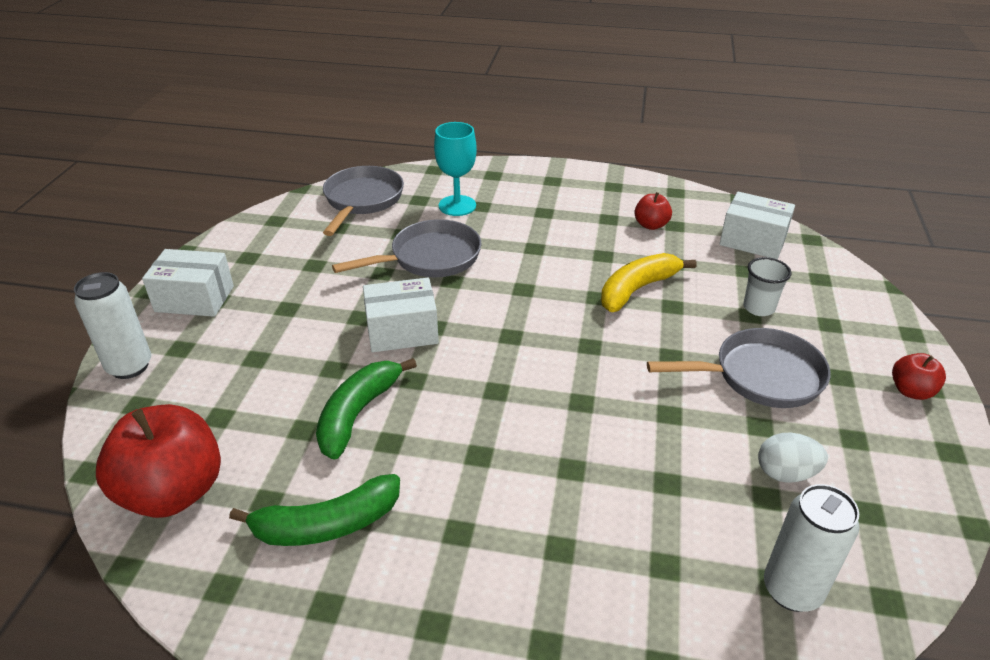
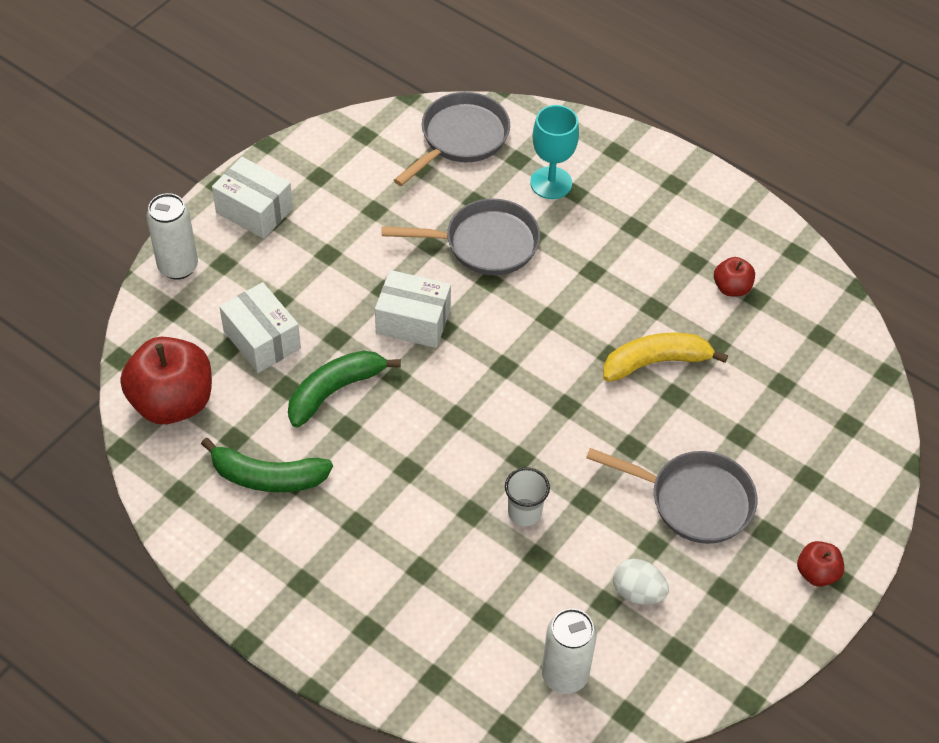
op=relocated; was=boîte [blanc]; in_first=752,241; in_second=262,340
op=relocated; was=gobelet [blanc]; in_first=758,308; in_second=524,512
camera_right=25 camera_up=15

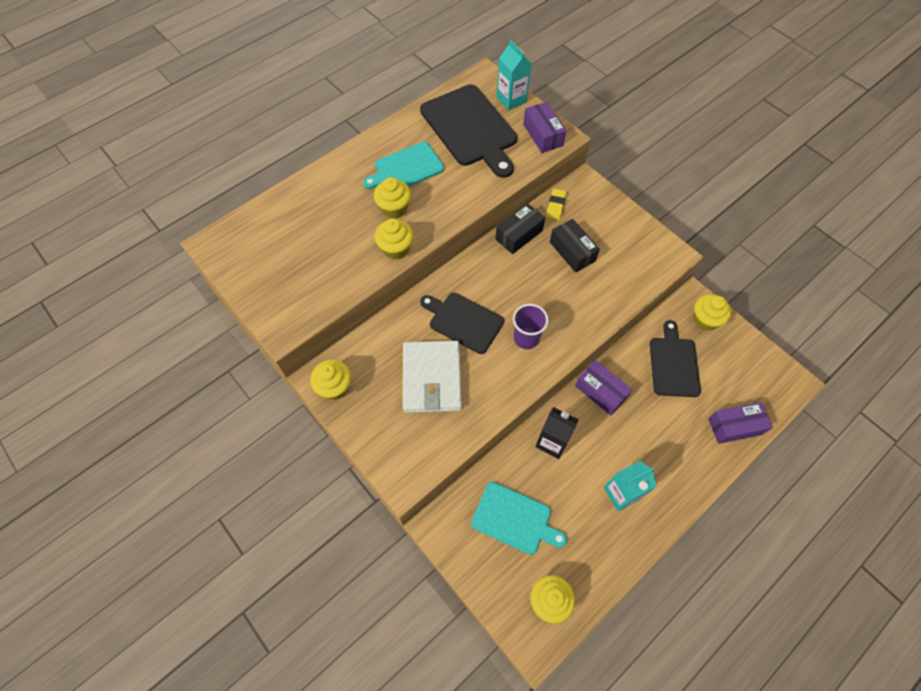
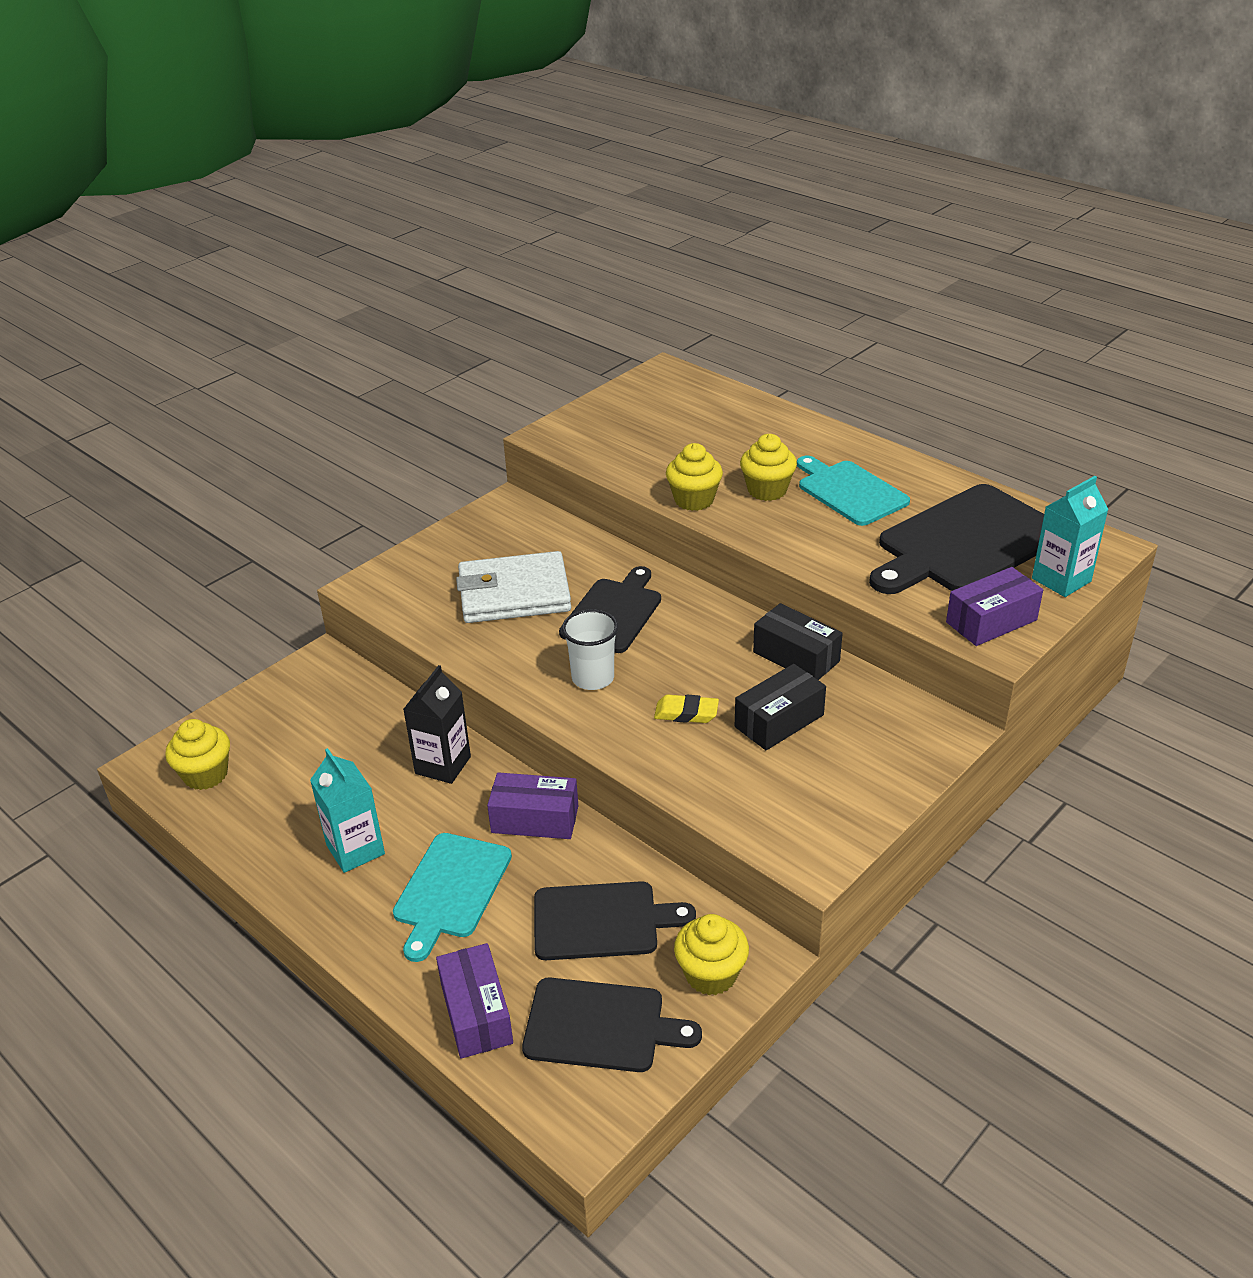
op=missing; was=muffin [jaune]; in_first=335,387
op=appeared; now=planche à découper [noir]; in_second=600,1026
op=relocated; was=planche à découper [turquoise]; in_first=514,519; in_second=450,890
op=relocated; was=gomme [jaune]; in_first=555,206; in_second=686,713
op=colour; was=gobelet [violet]; now=gobelet [blanc]; in_first=526,338; in_second=593,678
op=spun; was=boîte [violet]; in_first=600,392; in_second=535,819; clockwise=60
camera_right=85 camera_up=-25

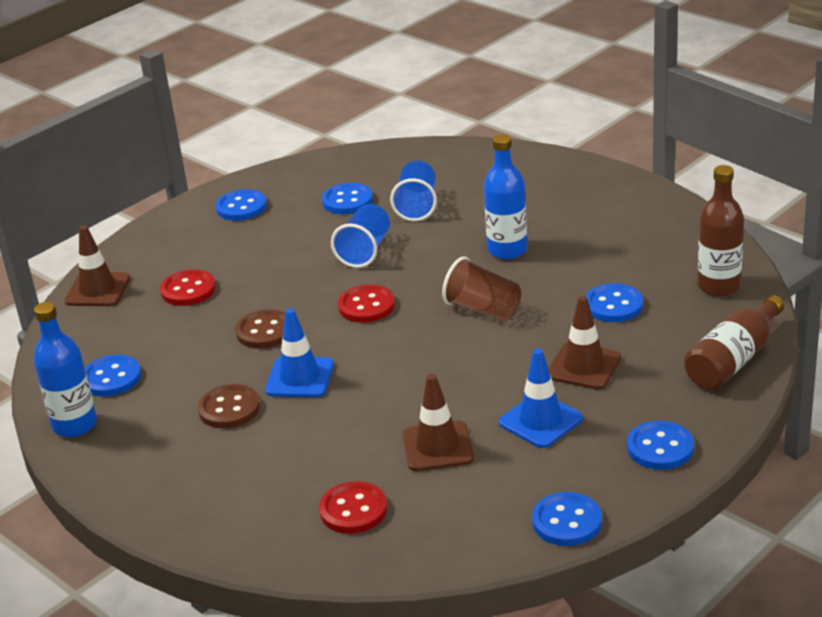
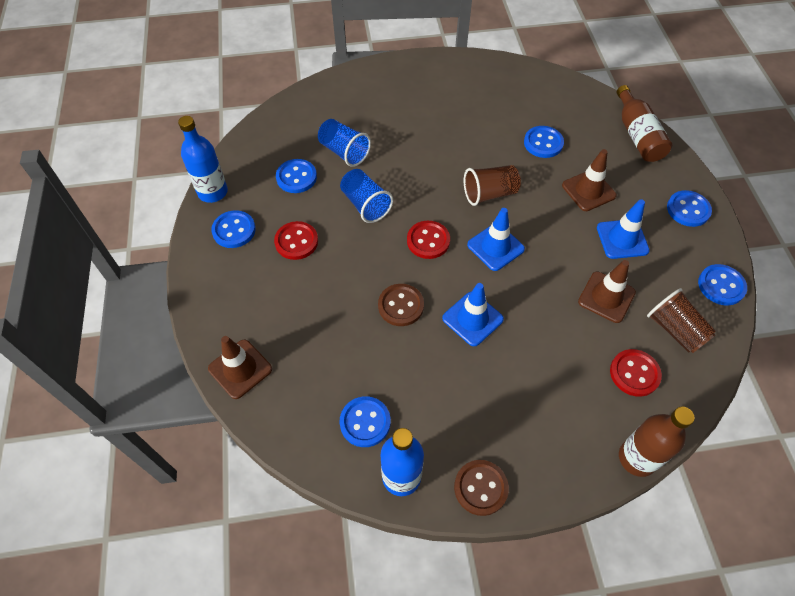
op=appeared; now=cône de chantier [bleu]; in_second=495,247
op=appeared; now=gobelet [marron]; in_second=675,330
op=relocated; was=bouton [rouge]; in_first=188,290; in_second=296,241
op=relocated; was=bouton [marron]; in_first=229,408; in_second=480,488
op=relocated; was=bouteille [bleu]; in_first=507,250; in_second=213,192
op=relocated; was=bouteille [marron]; in_first=719,286; in_second=637,458
camera_right=-55 camera_up=25

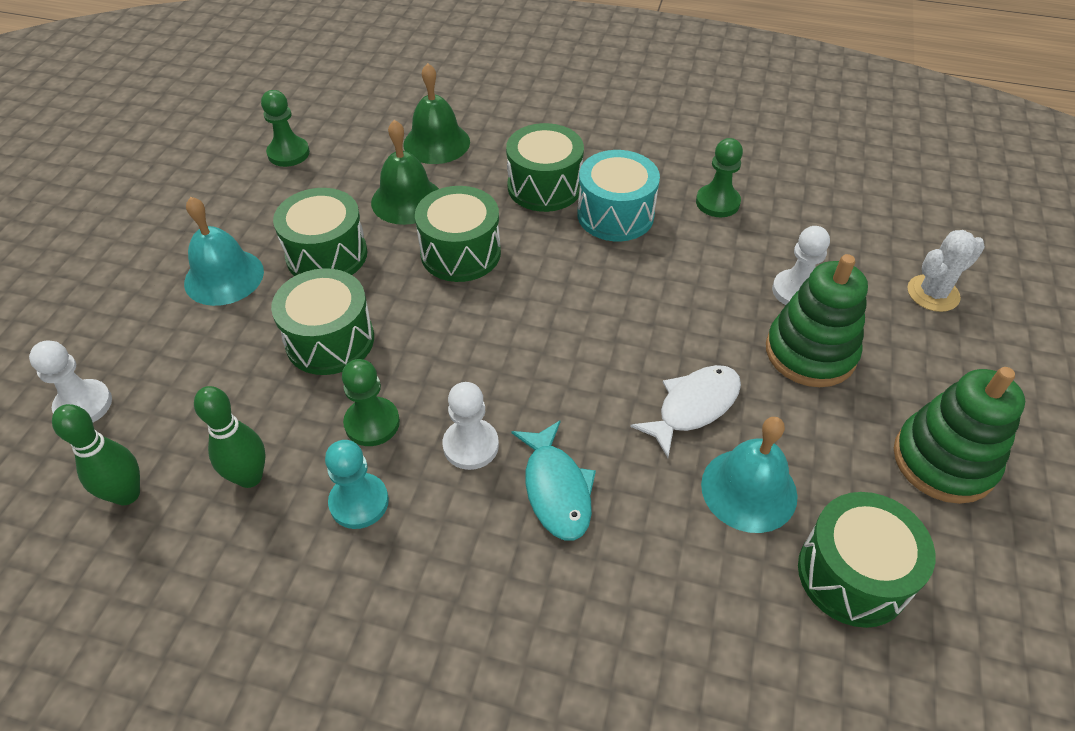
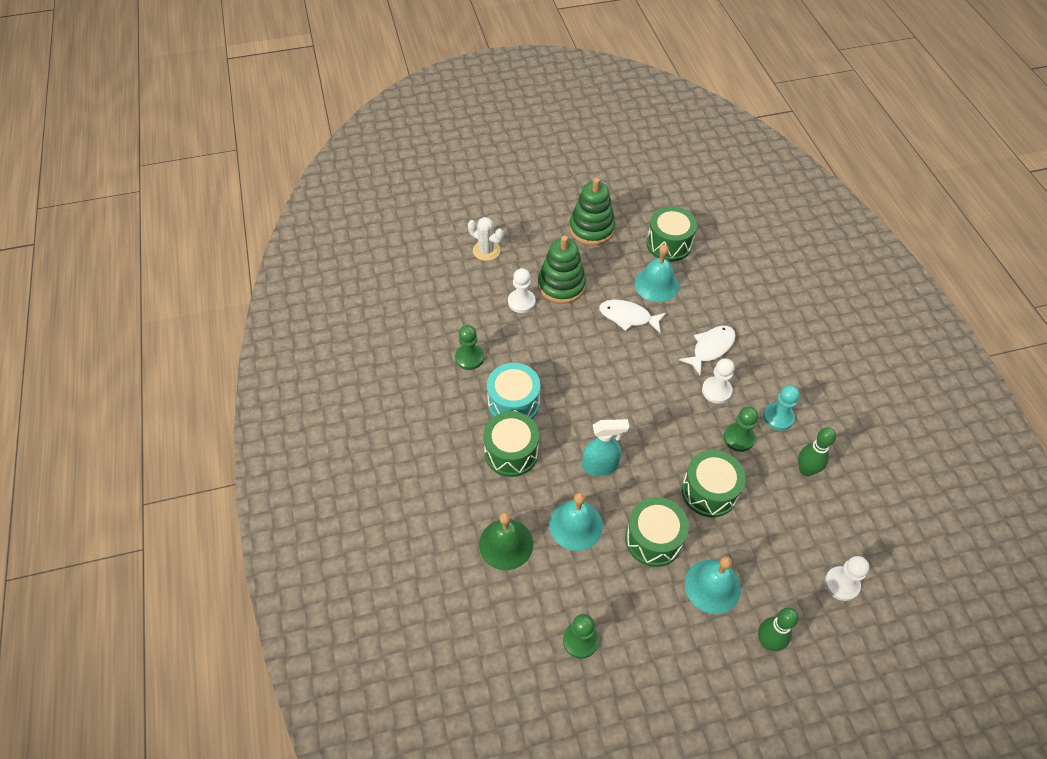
op=relocated; was=quille [vert]; in_first=127,494; in_second=767,642
op=exchanged; was=tambour [vert]; now=vaporisateur [turquoise]; in_first=460,253; in_second=600,466
op=colour; was=cloche [vert]; now=cloche [turquoise]; in_first=407,200; in_second=576,525
op=colour; was=poisson [turquoise]; now=poisson [blanc]; in_first=556,489; in_second=711,348
camera_right=-120 camera_up=5

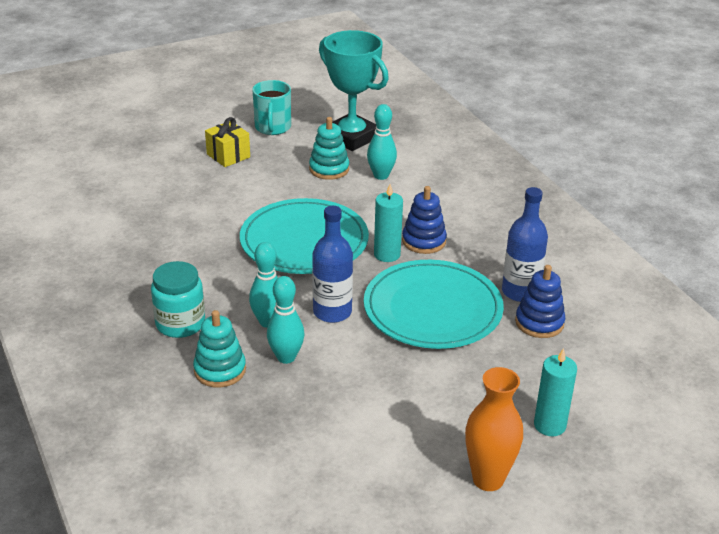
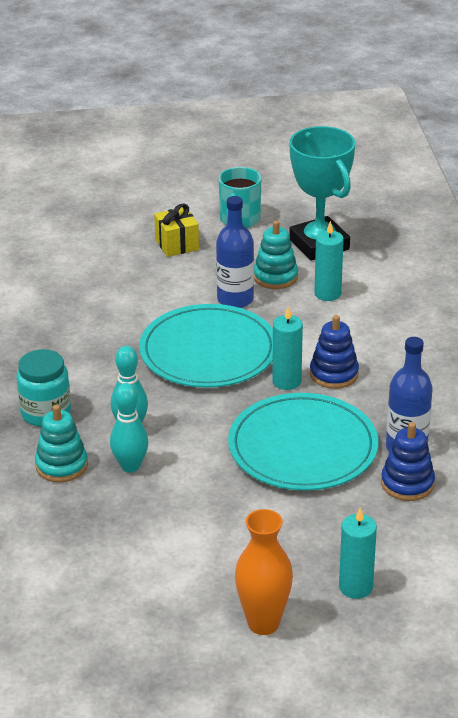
op=relocated; was=bouteille [bleu]; in_first=332,312; in_second=235,299
op=exchanged; was=quille [turquoise]; now=bougie [turquoise]; in_first=381,176; in_second=327,293
camera_right=20 camera_up=0

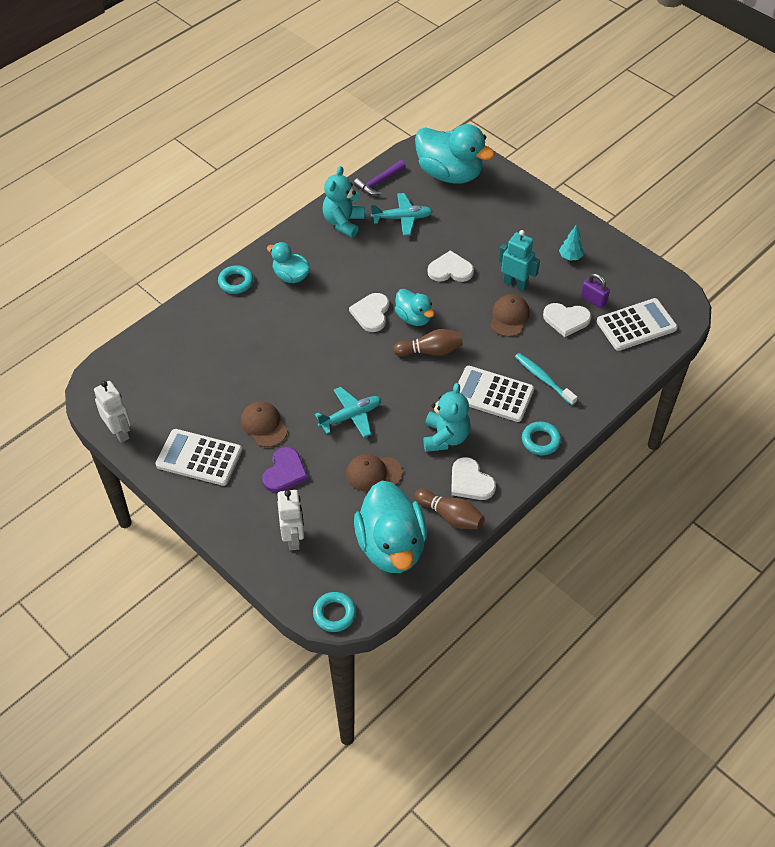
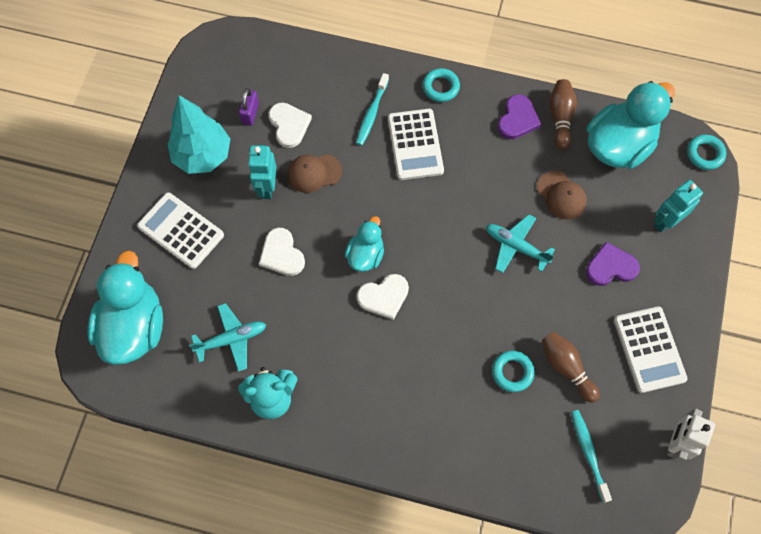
op=missing; was=casquette [marron]; in_first=264,425
op=missing; was=canard [turquoise]; in_first=291,276
op=missing; was=marteau [violet]; in_first=379,182
op=missing; was=ours en peluche [turquoise]; in_first=445,437
op=appeared; now=brosse à dents [turquoise]; in_second=588,454
op=relocated; was=anneau [turquoise]; in_first=236,282; in_second=512,372
op=relocated; was=quille [marron]; in_first=430,351; in_second=566,367
op=relocated; was=calculatrice [blanc]; in_first=636,325; in_second=181,231
op=colour; was=robot [blanc]; now=robot [turquoise]; in_first=293,538; in_second=666,221
op=colour; was=cœur [blanc]; now=cœur [violet]; in_first=470,482; in_second=518,119
op=spun; was=avion [turquoise]; in_first=402,218; in_second=232,339; clockwise=105
op=size; was=arbre [turquoise]; in_first=570,257; in_second=202,156; ratio=2.25
camera_right=-120 camera_up=15

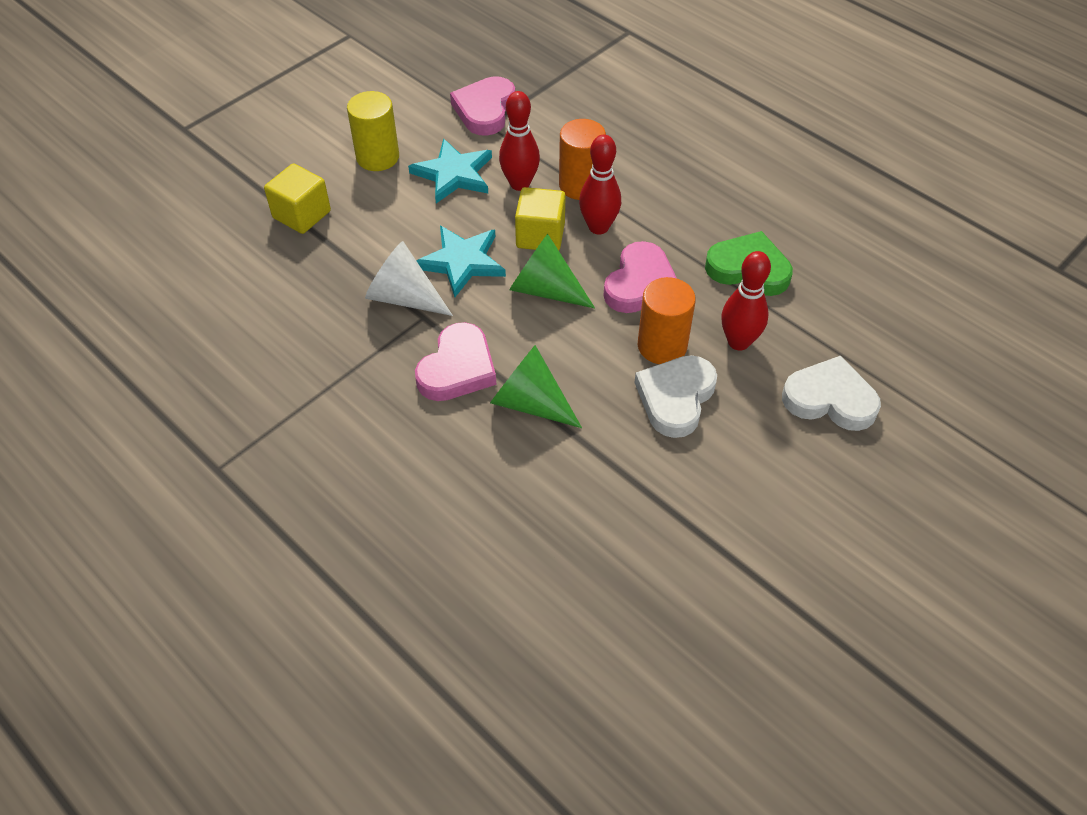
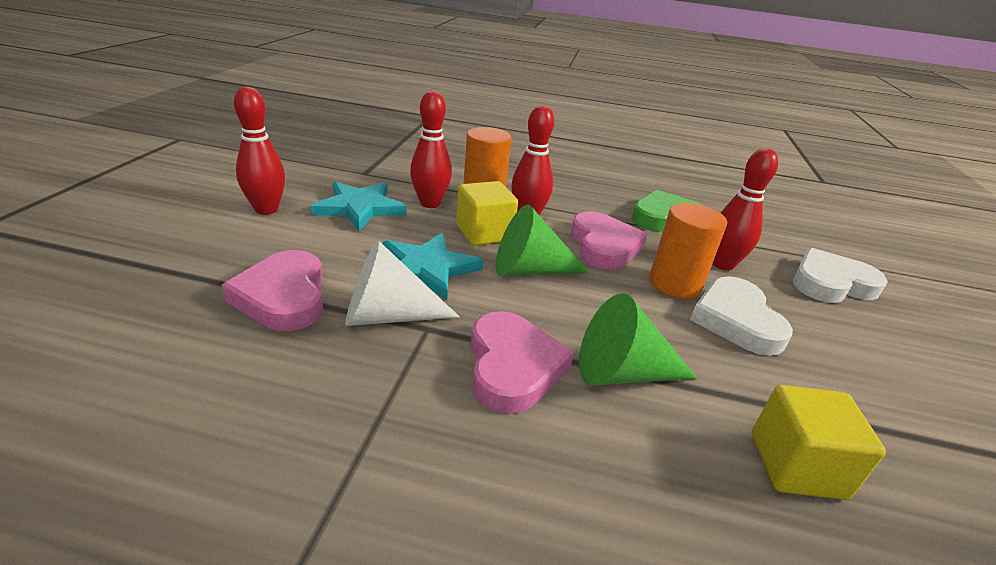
op=relocated; was=cube [jaune]; in_first=302,214; in_second=796,465
op=relocated; was=cœur [rose]; in_first=485,110; in_second=283,296
op=exchanged; was=cylindre [jaune]; now=quille [rouge]; in_first=377,157; in_second=266,210
camera_right=-35 camera_up=-20

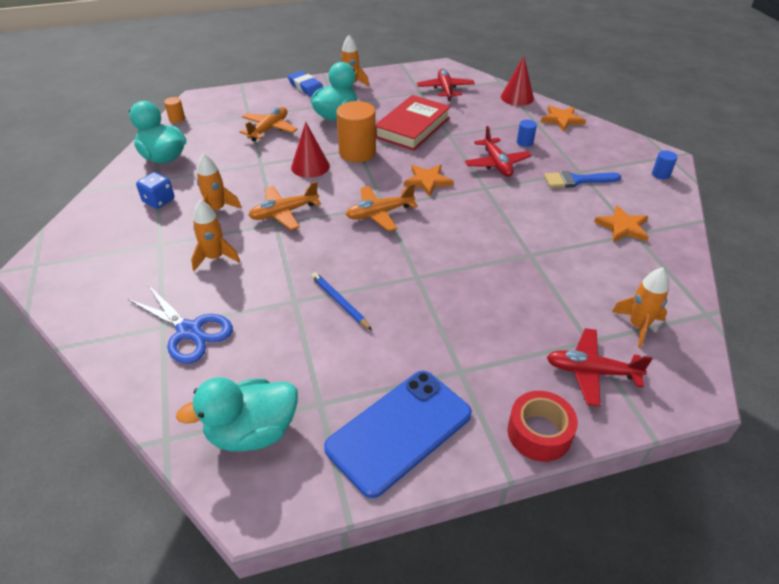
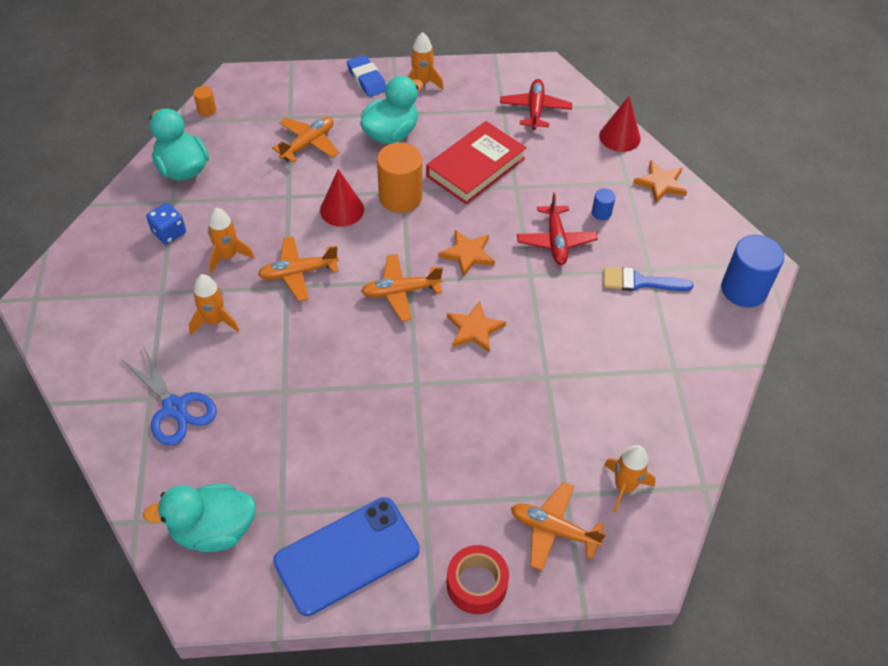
op=missing; was=crayon [bleu]; in_first=340,302
op=relocated; was=étoile [orange]; in_first=622,227; in_second=474,329
op=colour; was=avion [rouge]; now=avion [orange]; in_first=591,372; in_second=553,530
op=size; was=cylindre [bleu]; in_first=660,174; in_second=743,289; ratio=2.17
camera_right=10 camera_up=10

